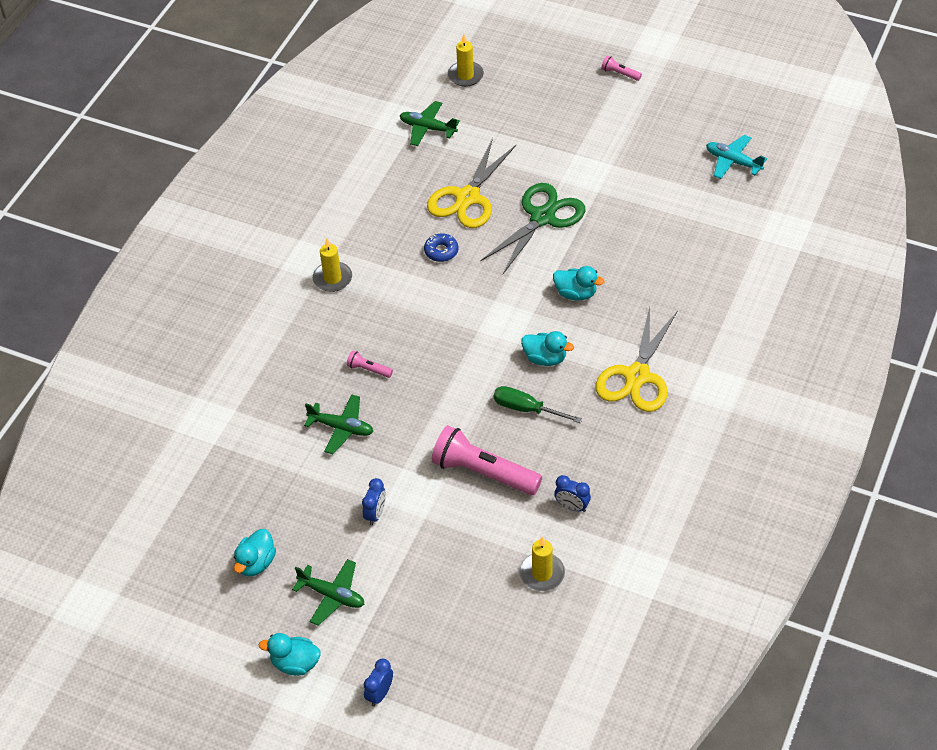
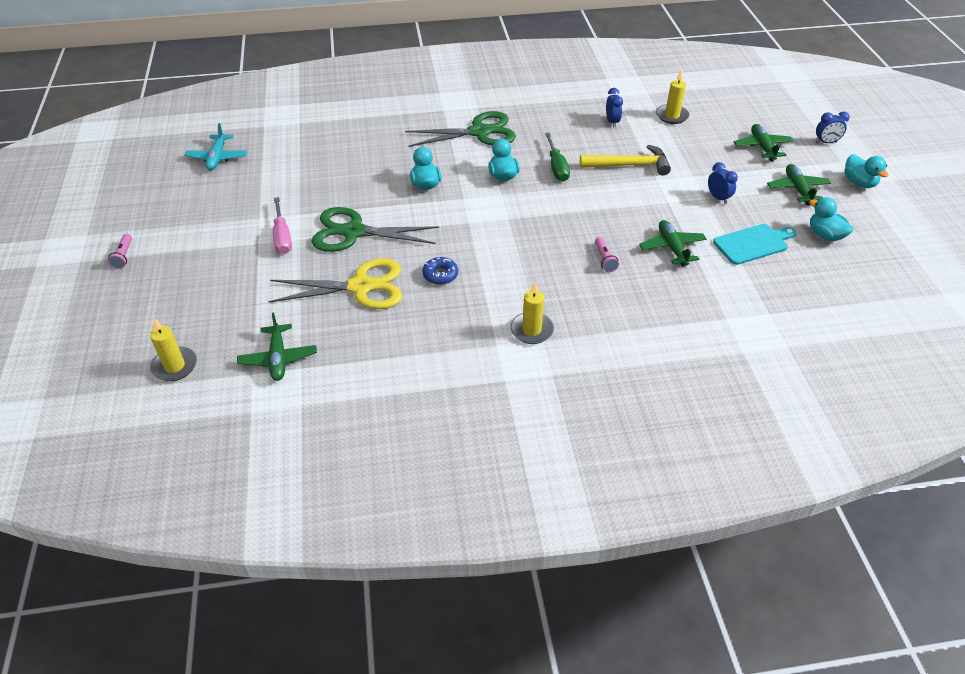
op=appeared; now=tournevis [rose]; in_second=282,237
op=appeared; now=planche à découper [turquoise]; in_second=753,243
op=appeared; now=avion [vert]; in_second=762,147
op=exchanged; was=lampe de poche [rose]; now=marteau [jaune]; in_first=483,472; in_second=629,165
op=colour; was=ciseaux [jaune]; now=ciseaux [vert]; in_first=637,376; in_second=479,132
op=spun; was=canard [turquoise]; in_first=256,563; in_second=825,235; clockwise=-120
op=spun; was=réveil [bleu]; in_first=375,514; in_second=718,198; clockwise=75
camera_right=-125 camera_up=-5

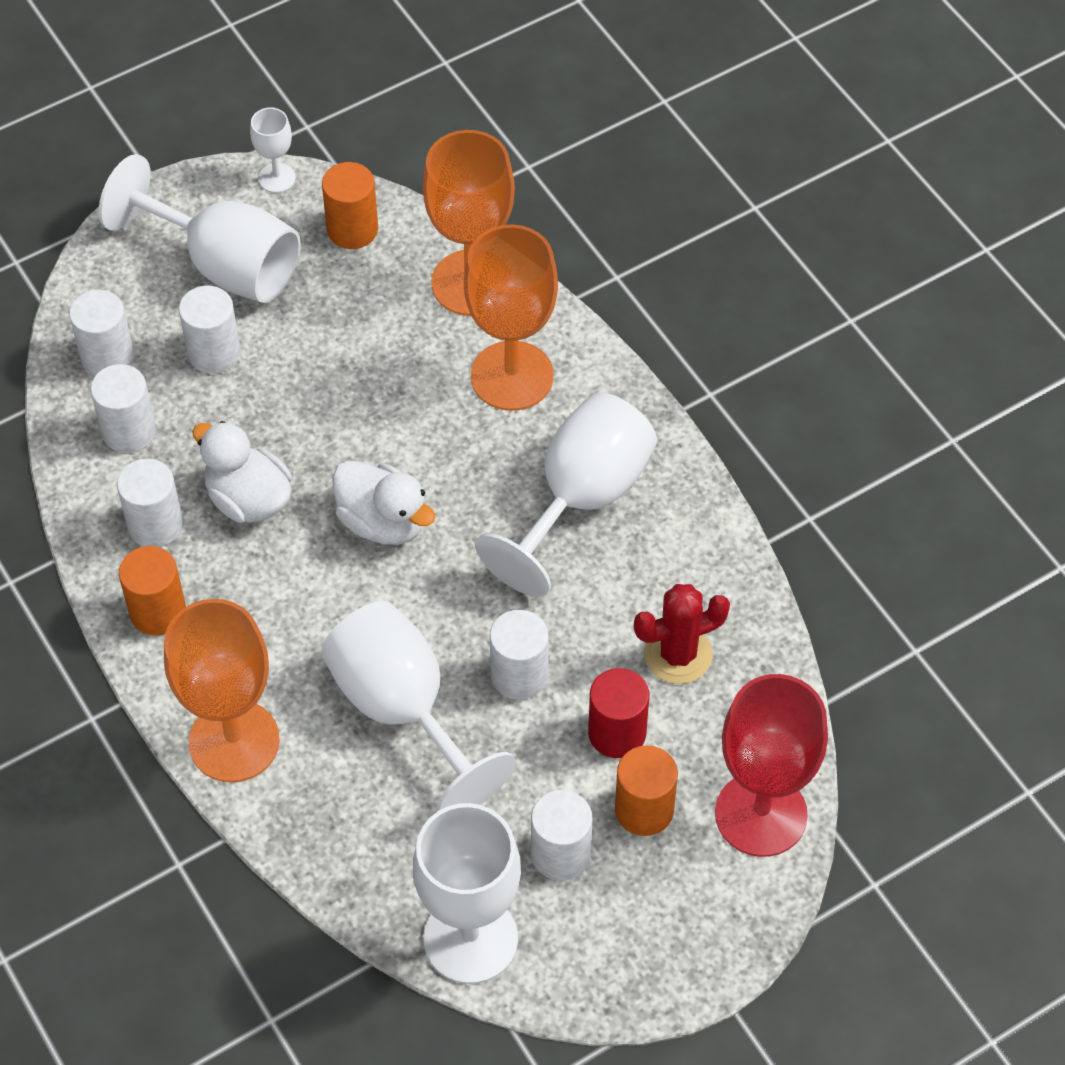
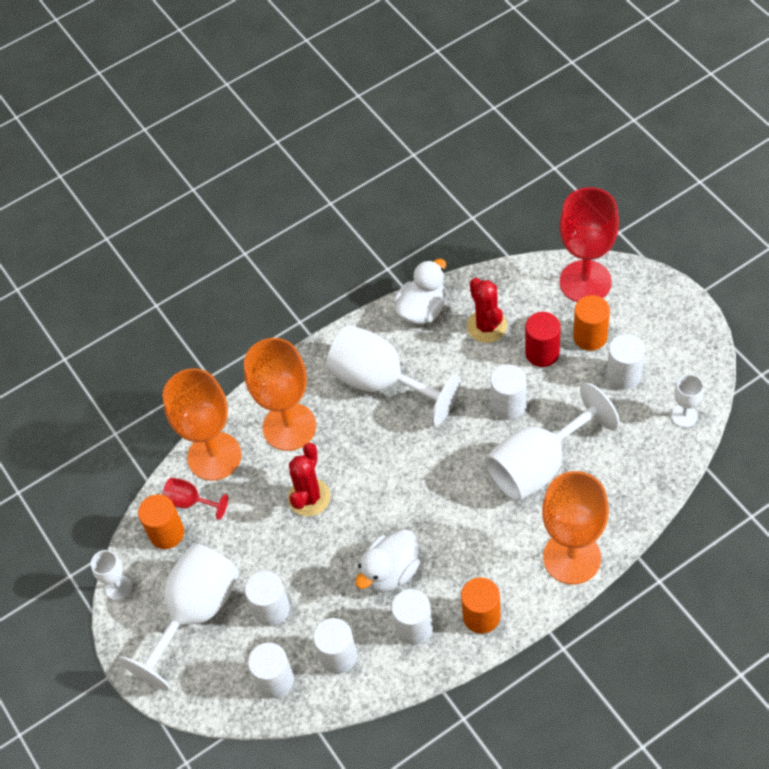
op=appeared; now=verre à pied [rouge]; in_second=190,502
op=appeared; now=cactus [rouge]; in_second=309,497
op=relocated; was=canard [blanc]; in_first=383,522; in_second=422,310
op=size; was=verre à pied [blanc]; in_first=470,939; in_second=684,416; ratio=0.47
camera_right=-85 camera_up=0

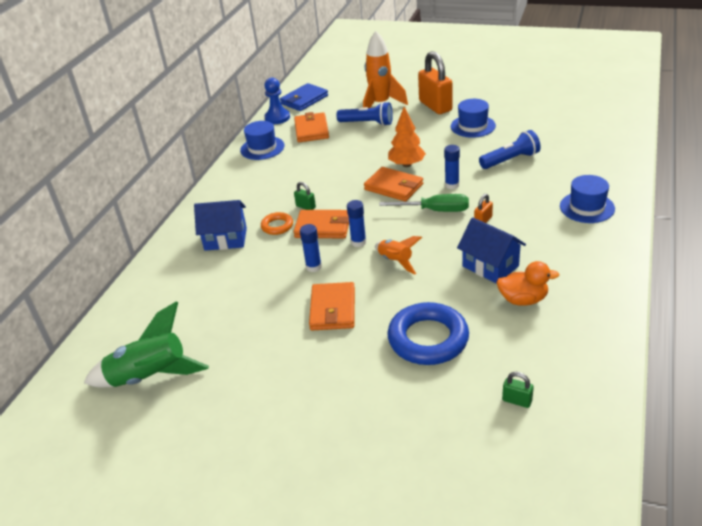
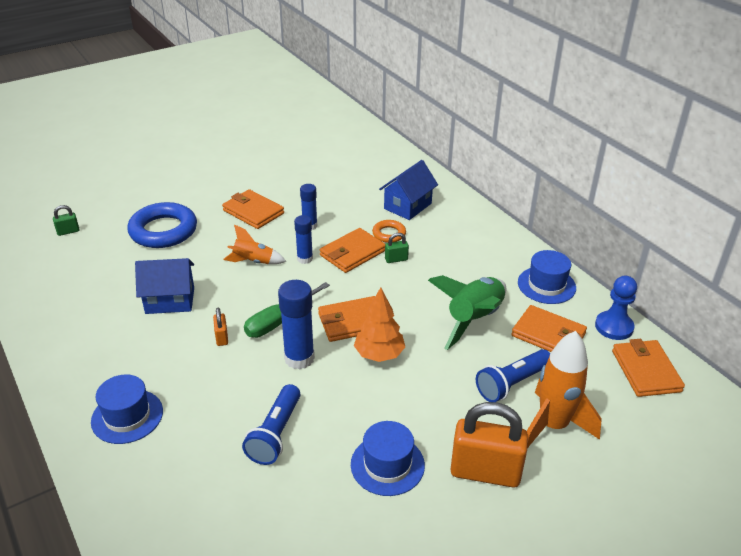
op=missing; was=canard [orange]; in_first=523,300
op=relocated; was=fusée [vert]; in_first=150,377; in_second=474,320
op=colour; was=portefeuille [bleu]; now=portefeuille [orange]; in_first=304,100; in_second=645,371
op=size; was=bâton de colle [bleu]; in_first=452,185; in_second=299,358; ratio=1.62
camera_right=125 camera_up=0

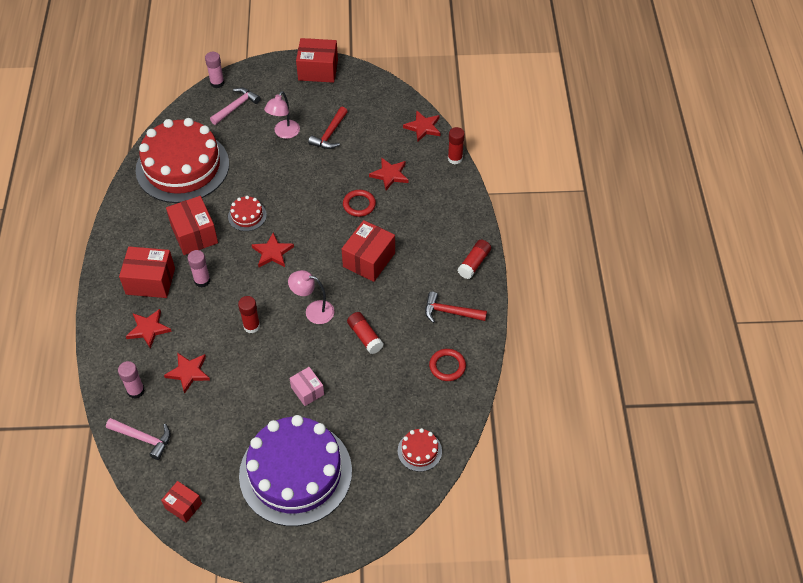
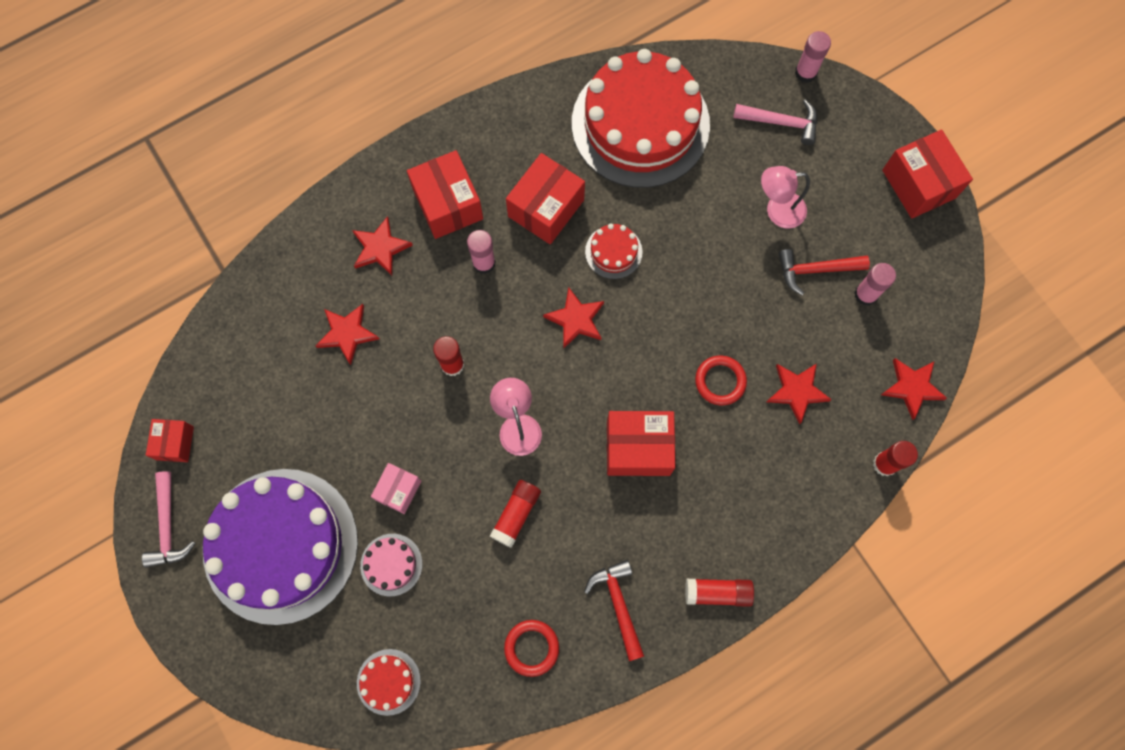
op=appeared; now=gâteau [rose]; in_second=391,564
op=relocated; was=marteau [rose]; in_first=143,438; in_second=168,527
op=relocated; was=bâton de colle [rose]; in_first=136,391; in_second=865,294
camera_right=60 camera_up=20

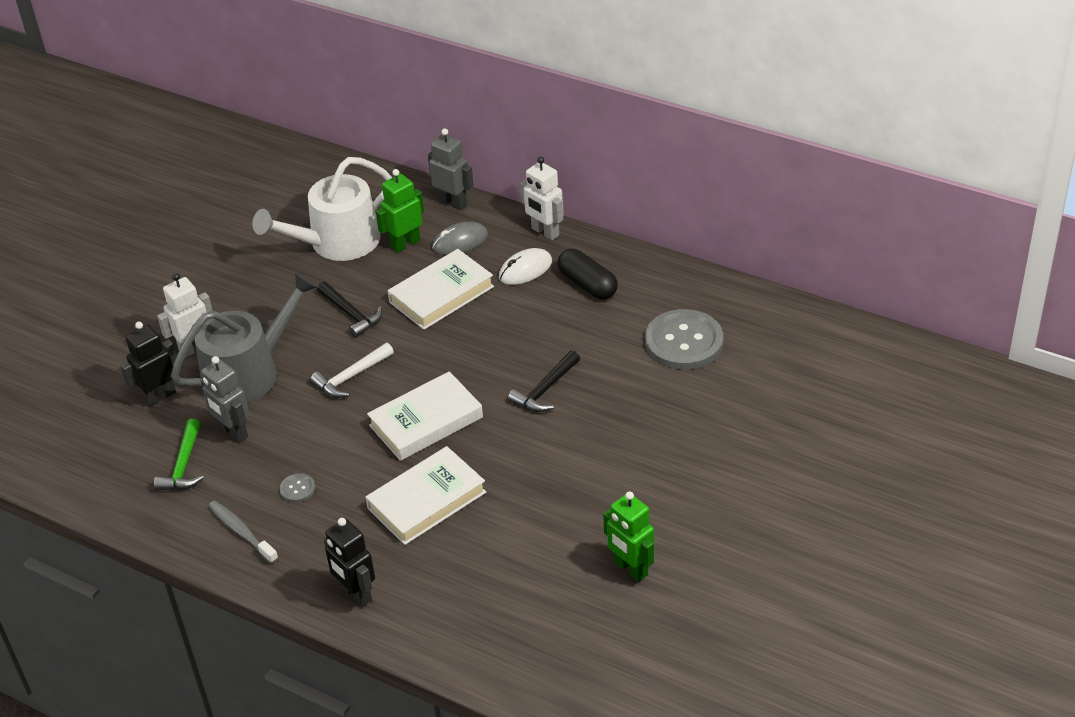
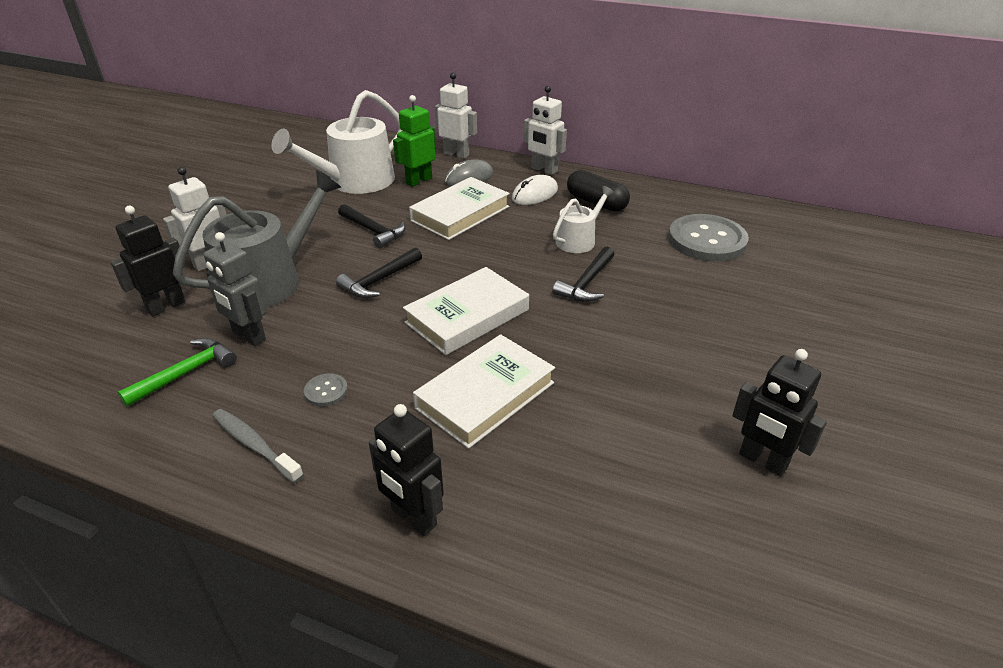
op=appeared; now=arrosoir [blanc]; in_second=578,240
op=colour; was=marteau [blanc]; now=marteau [noir]; in_first=351,377; in_second=379,280
op=colour; was=robot [gris]; now=robot [blanc]; in_first=453,203; in_second=456,154
op=colour; was=robot [vert]; now=robot [noir]; in_first=630,569; in_second=762,461
op=spun; was=marteau [vert]; in_first=184,465; in_second=186,373; clockwise=-135
camera_right=-10 camera_up=-5

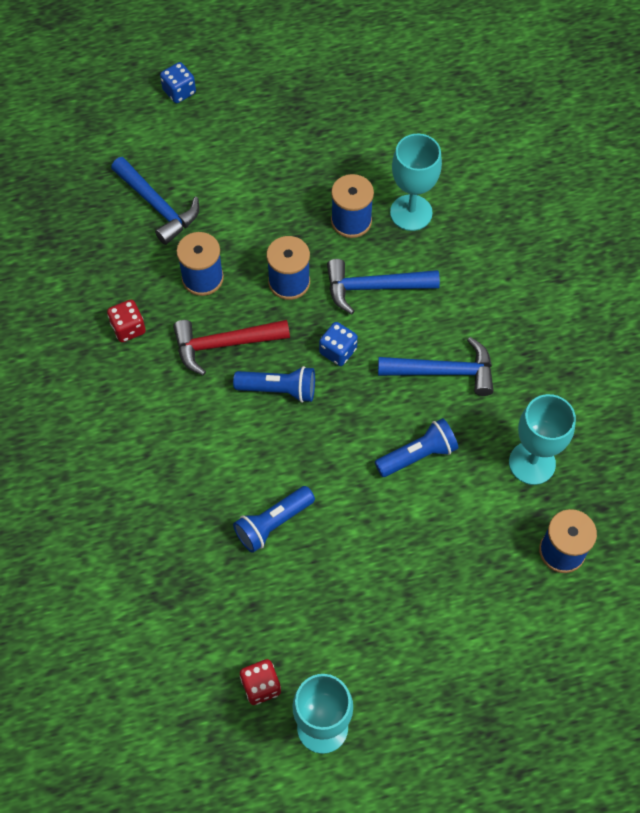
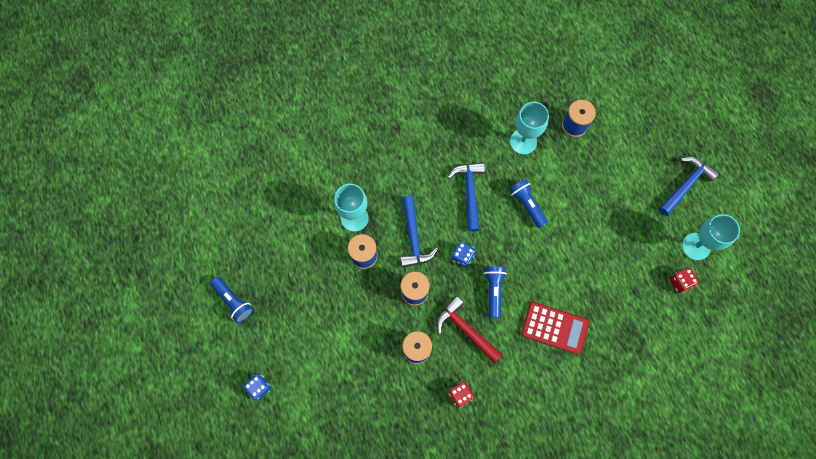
op=appeared; now=calculatrice [rouge]; in_second=554,328
op=relocated; was=marteau [bleu]; in_first=158,206; in_second=686,184
op=relocated; was=lampe de poche [bleu]; in_first=273,523; in_second=233,301
op=spun; was=marteau [rouge]; in_first=223,344; in_second=465,329; clockwise=150
camera_right=-95 camera_up=10

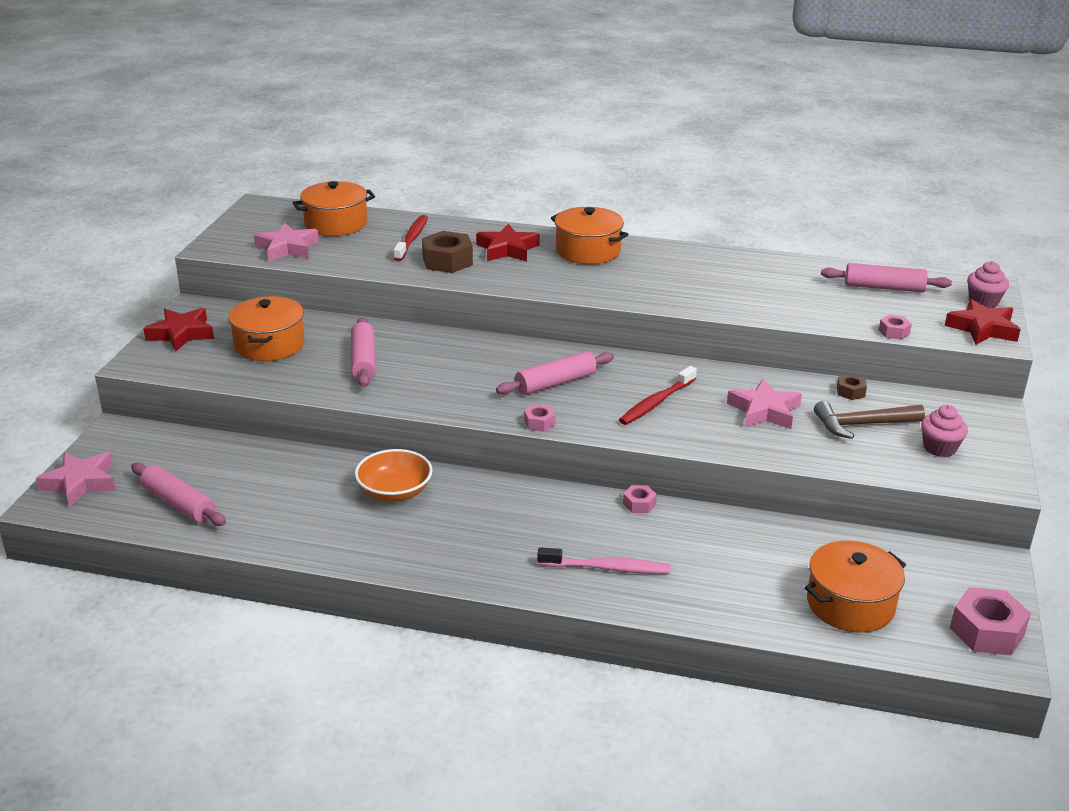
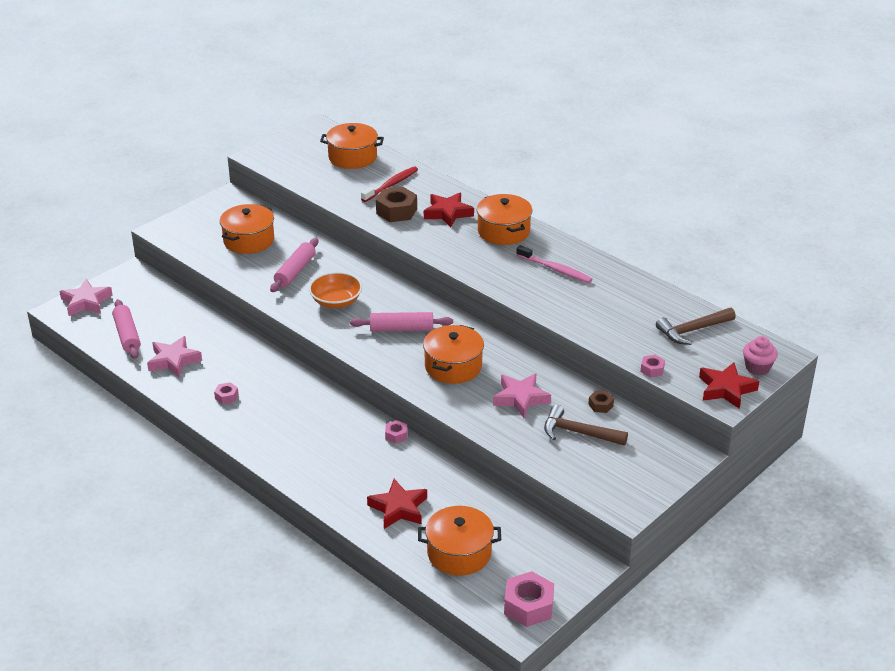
op=missing; was=muffin [rose]; in_first=939,448
op=relocated; was=étoile [rouge]; in_first=181,334; in_second=398,508
op=relocated; was=étoile [rose]; in_first=287,248; in_second=174,360
op=relocated; was=bol [orange]; in_first=394,491; in_second=336,301
op=relocated; was=écrou [rose]; in_first=539,423; in_second=226,396
op=relocated; was=brosse à dents [rose]; in_first=607,568; in_second=555,269
op=exchanged; was=brosse à dents [rouge]; now=marmite [orange]; in_first=656,402; in_second=453,366
op=exchanged; was=rouleau à pâtisserie [rose]; now=marteau [marron]; in_first=884,288; in_second=692,330
camera_right=30 camera_up=5

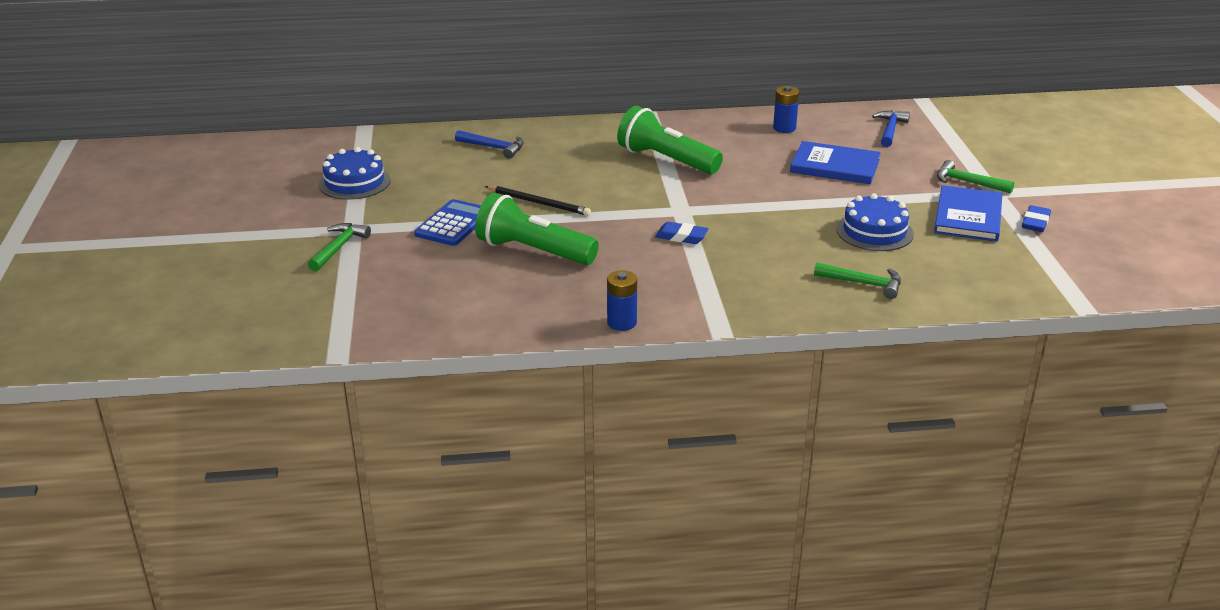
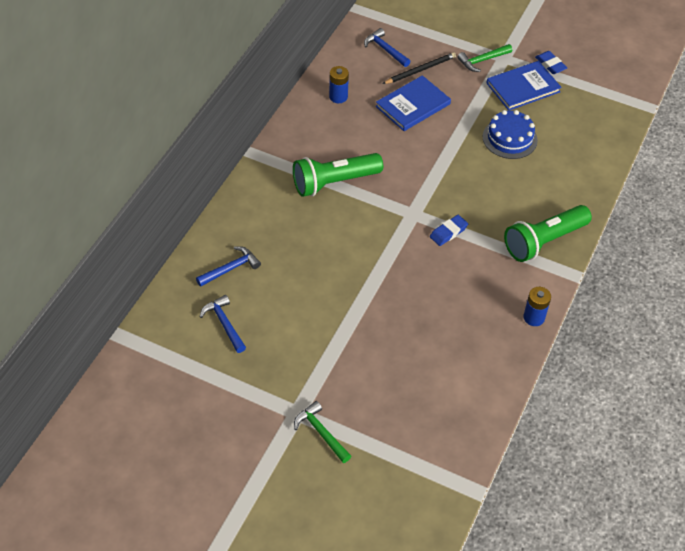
op=missing; was=gâteau [bleu]; in_first=354,182
op=missing; was=calculatrice [bleu]; in_first=453,224
op=missing; was=marteau [vert]; in_first=864,283
op=appeared; now=marteau [bleu]; in_second=224,323
op=relocated; was=lampe de poche [vert]; in_first=533,251; in_second=544,241
op=relocated; was=crayon [noir]; in_first=539,203; in_second=420,70
op=spun; was=livre [bleu]; in_first=968,217; in_second=523,87; clockwise=-75
camera_right=-60 camera_up=20

